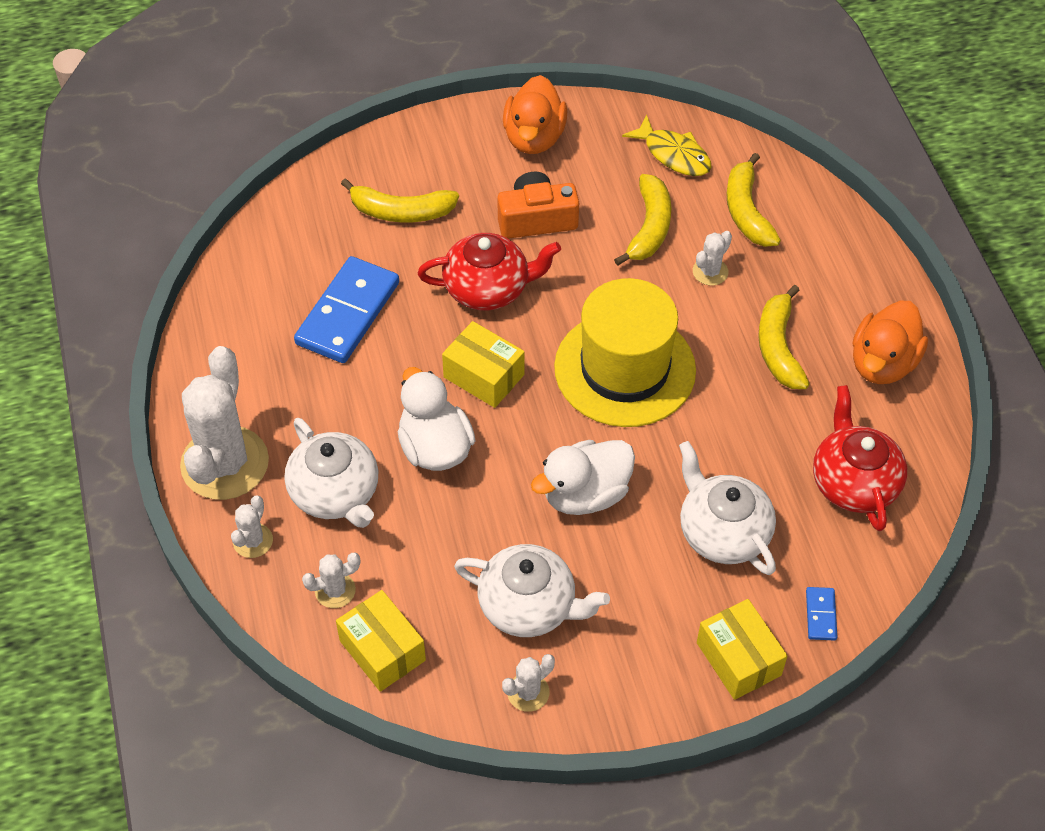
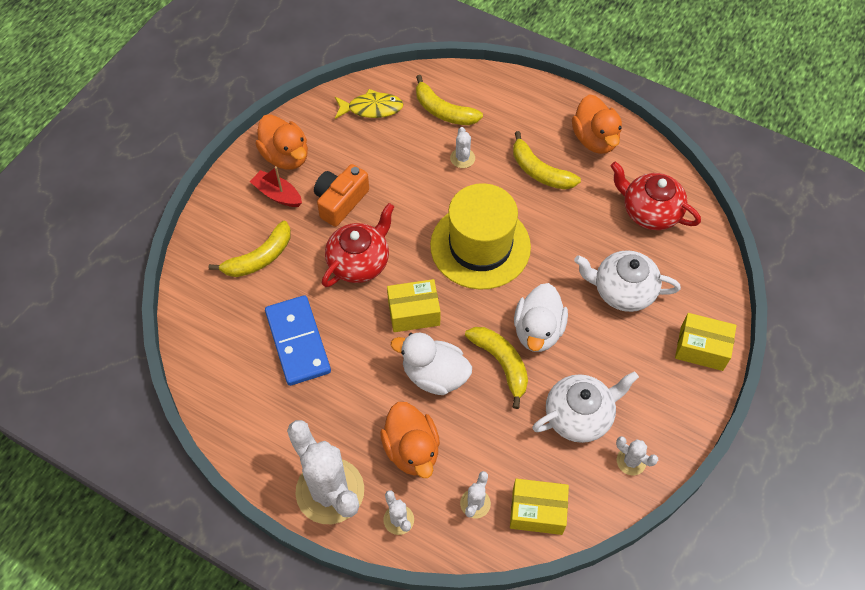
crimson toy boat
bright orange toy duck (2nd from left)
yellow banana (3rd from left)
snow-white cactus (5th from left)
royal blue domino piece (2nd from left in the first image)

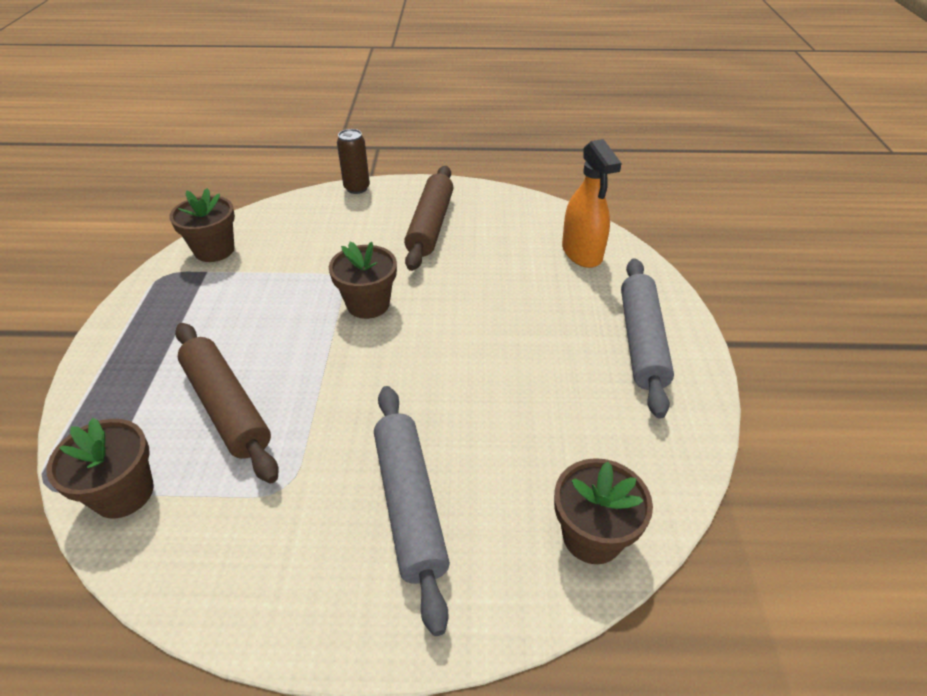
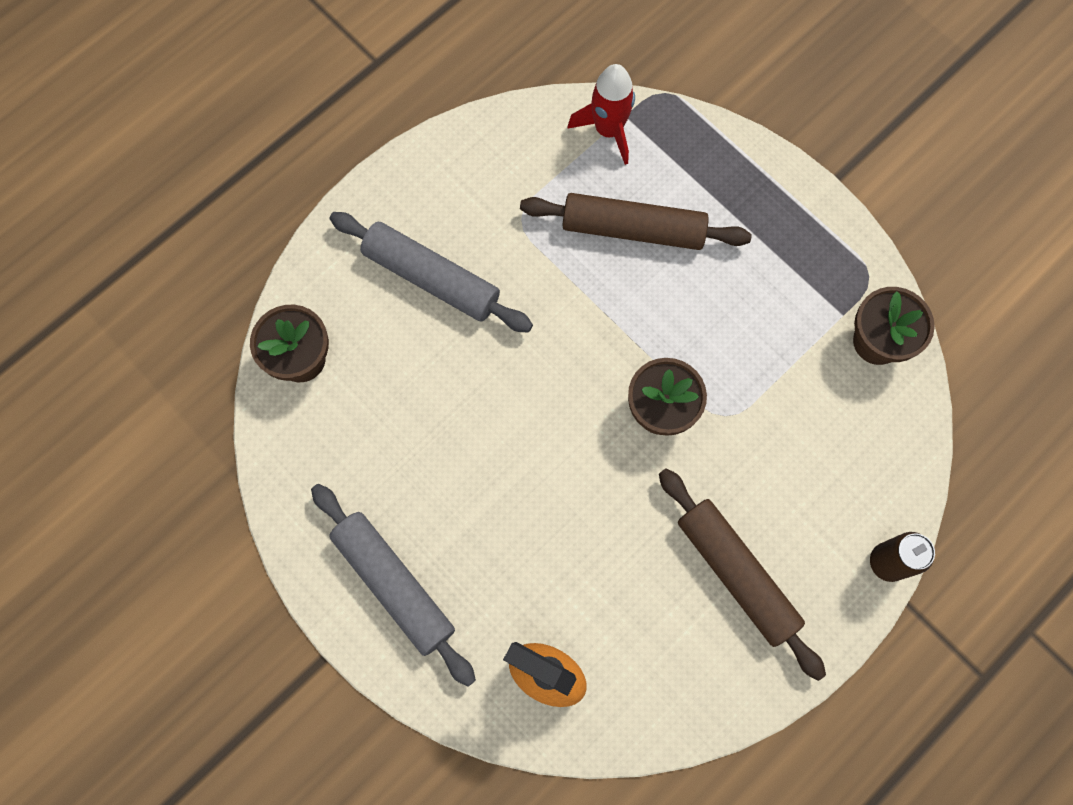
crimson spaceship

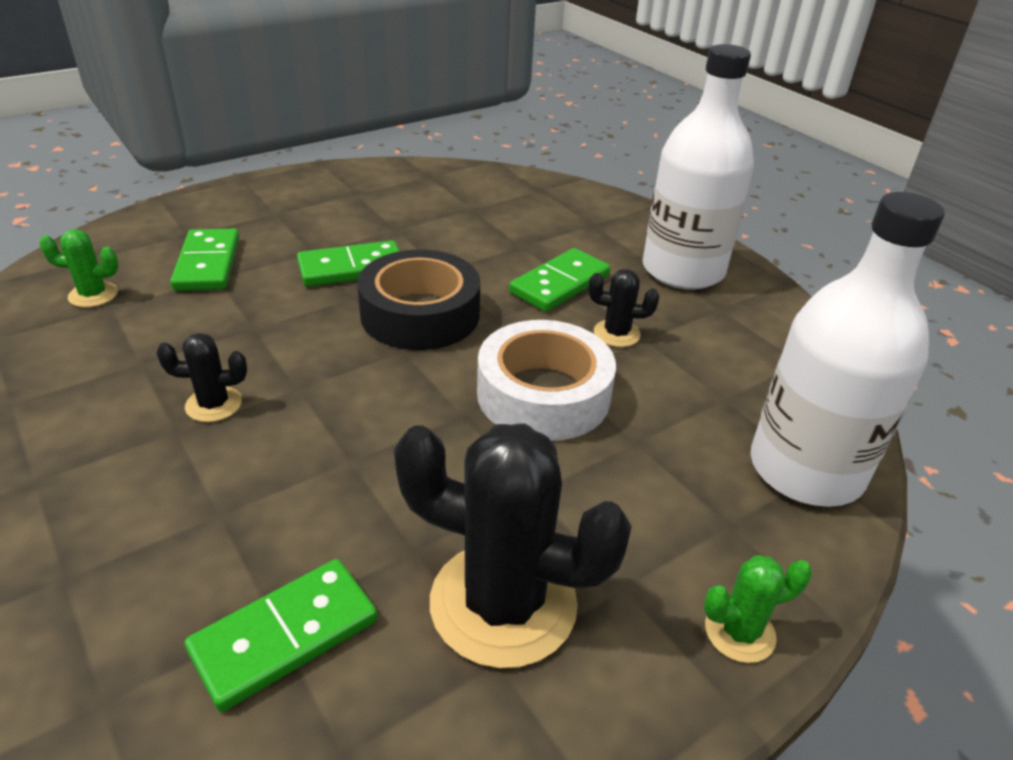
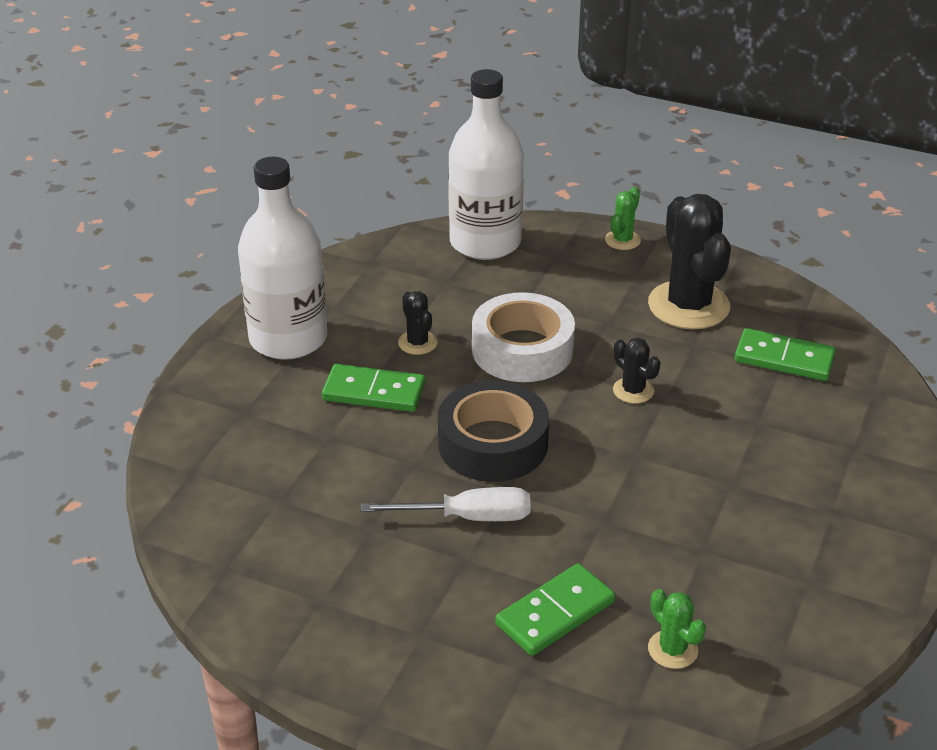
snow-white hand screwdriver
leaf-green cactus (1st from left)
black cactus (2nd from left)

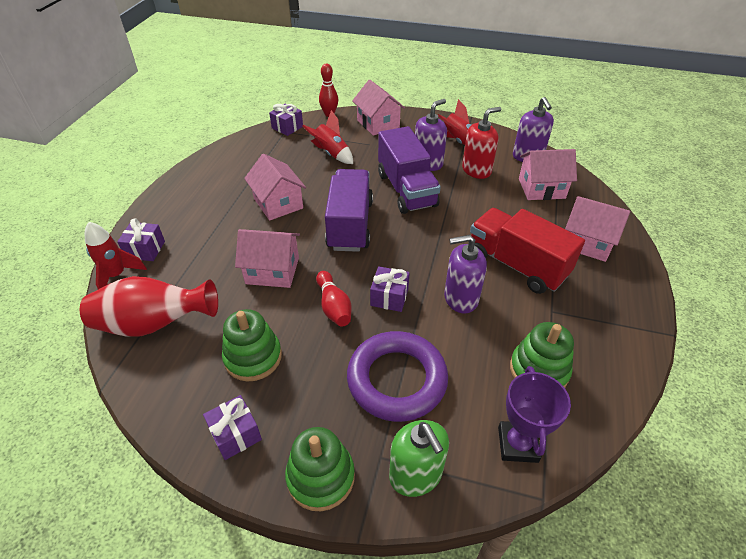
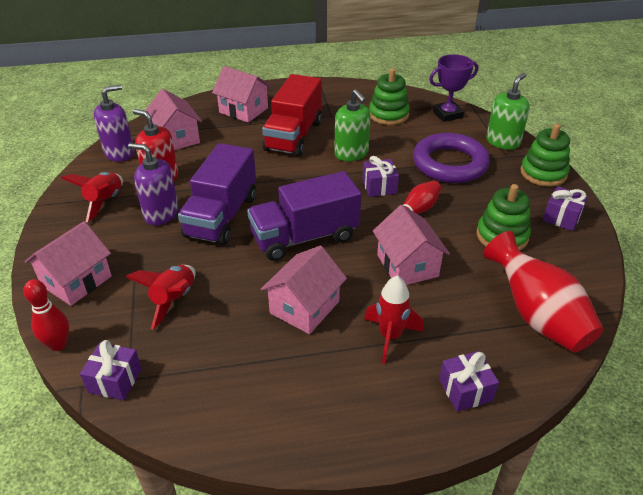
violet truck (1st from left)
rose-pink cottage (3rd from left)
leaf-green soap pump (1st from left)
crimson spaceship (3rd from left)

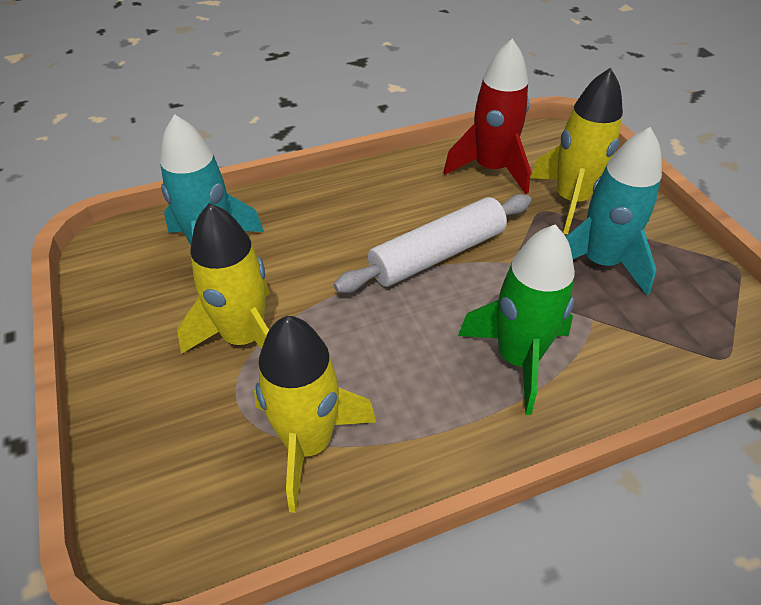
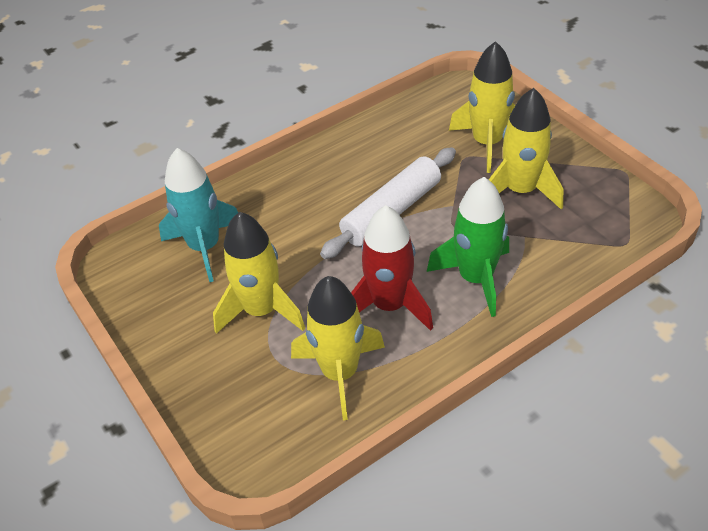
crimson spaceship
yellow spaceship (4th from left)

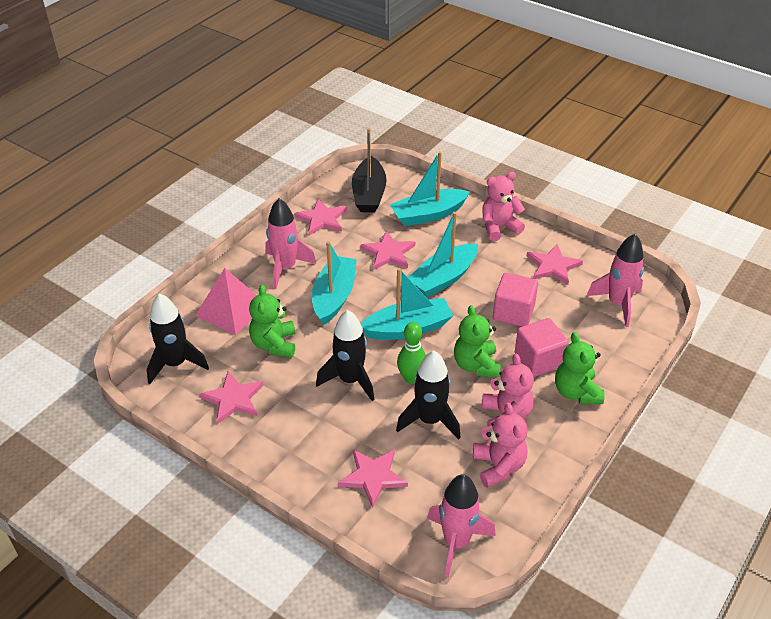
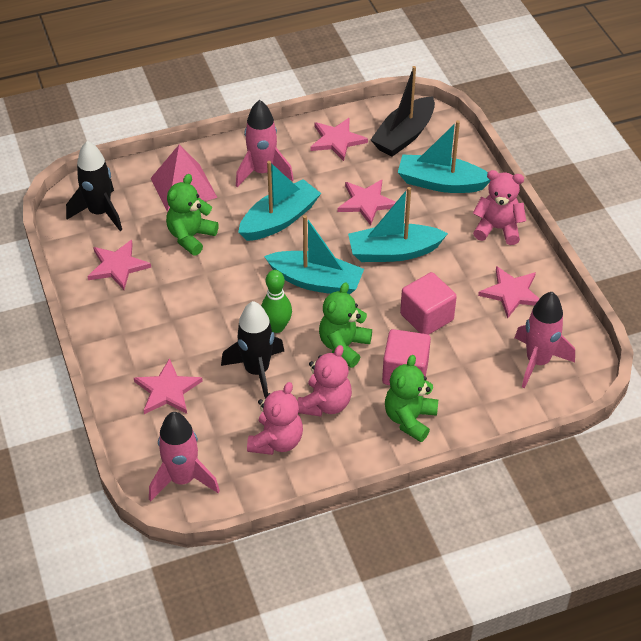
black spaceship (2nd from left in the first image)

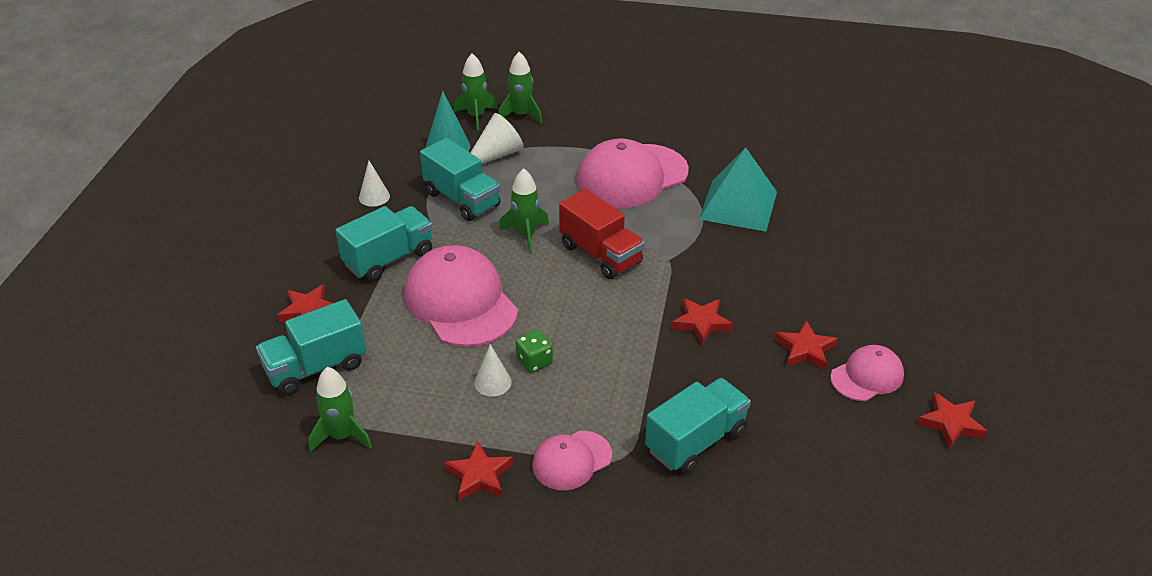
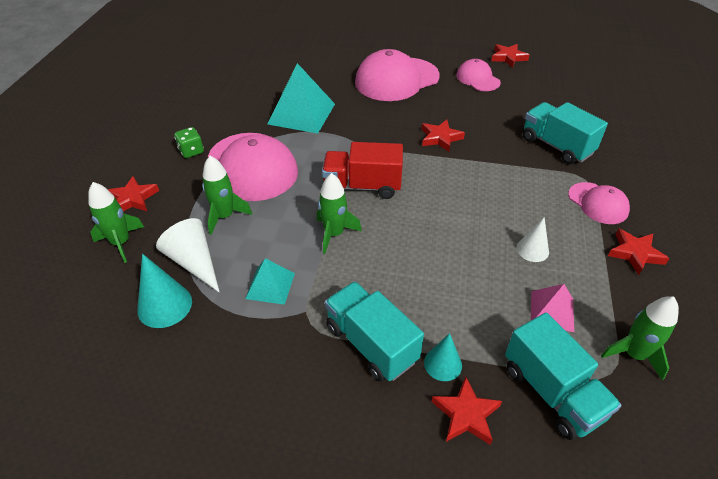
crimson star shape (1st from left)
leaf-green die
leaf-green spaceship (2nd from left)
teal solid pyramid (1st from left)
crimson truck
rose-pink peaked cap (2nd from left)
teal solid cone (2nd from left)
rose-pink solid pyramid
snow-white solid cone (1st from left in the first image)

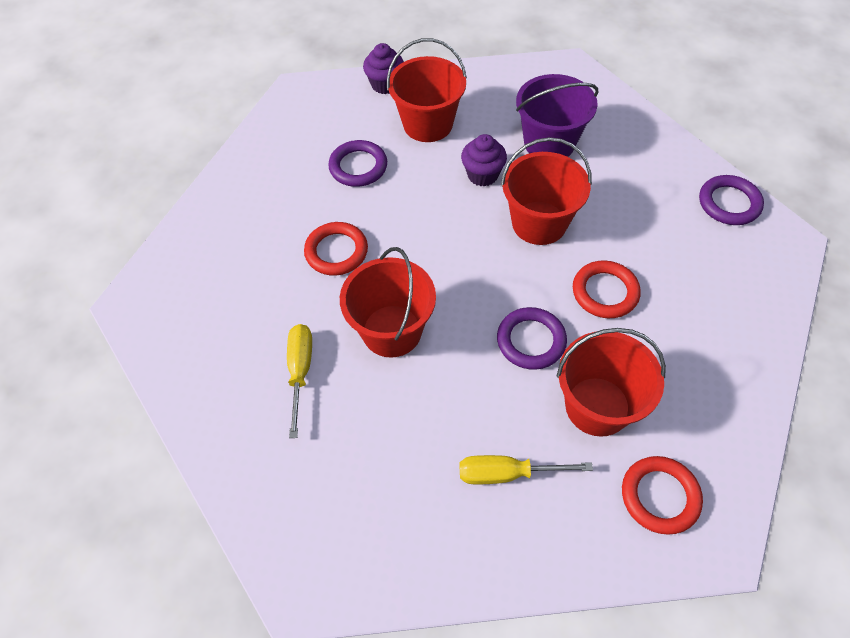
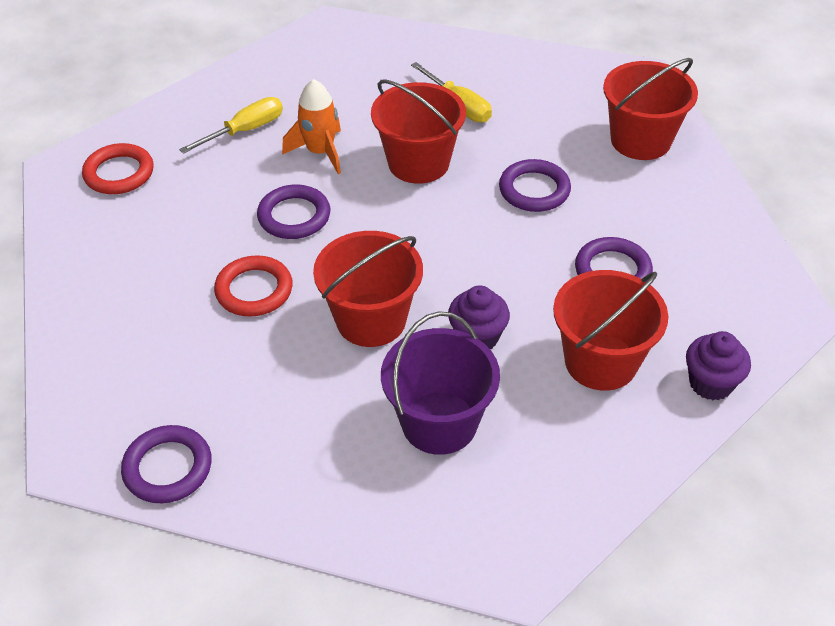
bright orange spaceship
violet hoop (3rd from left)
crimson pail (4th from left)

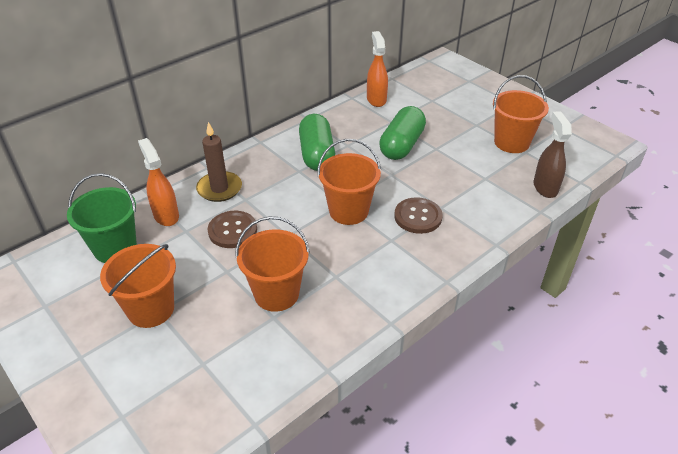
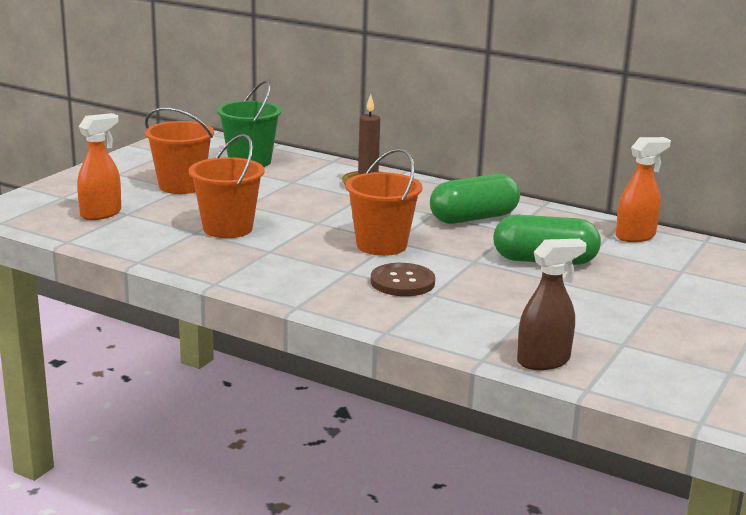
bright orange sprayer (1st from left)
brown sewing button (1st from left in the first image)
bright orange pail (4th from left in the first image)

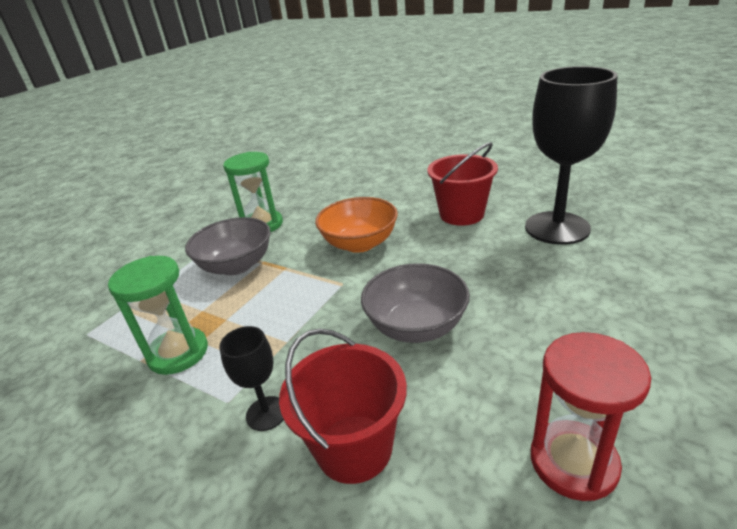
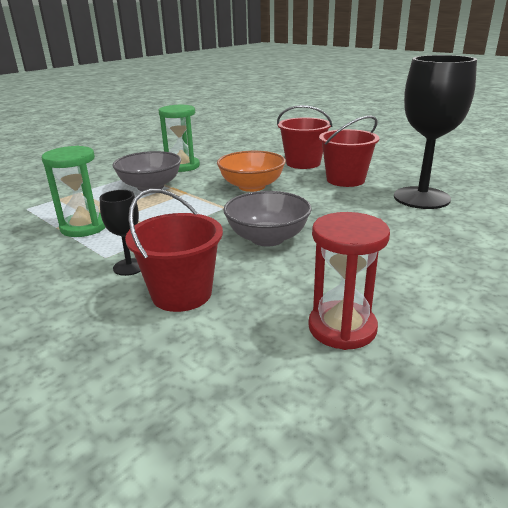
crimson pail (2nd from left)

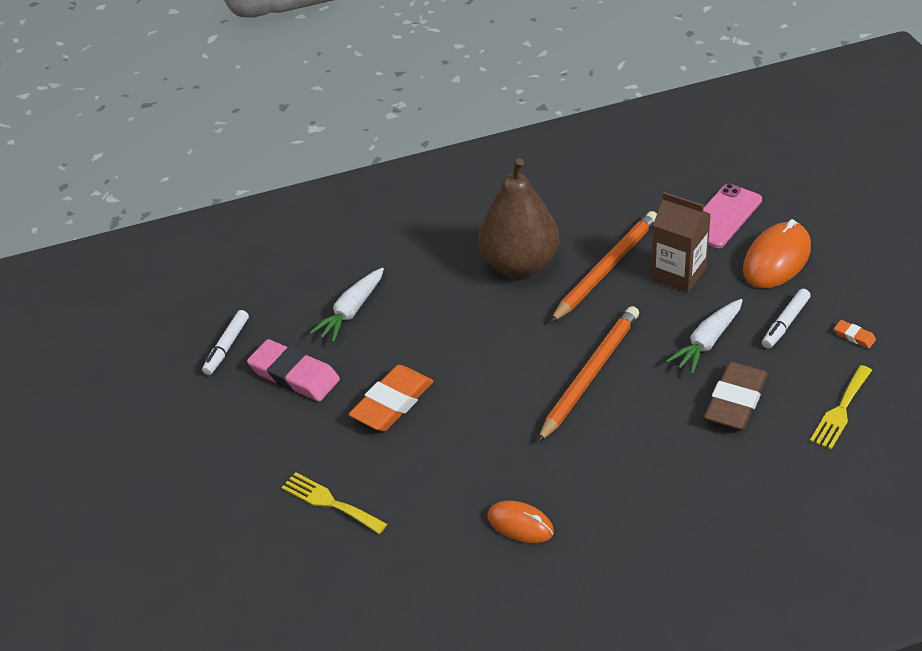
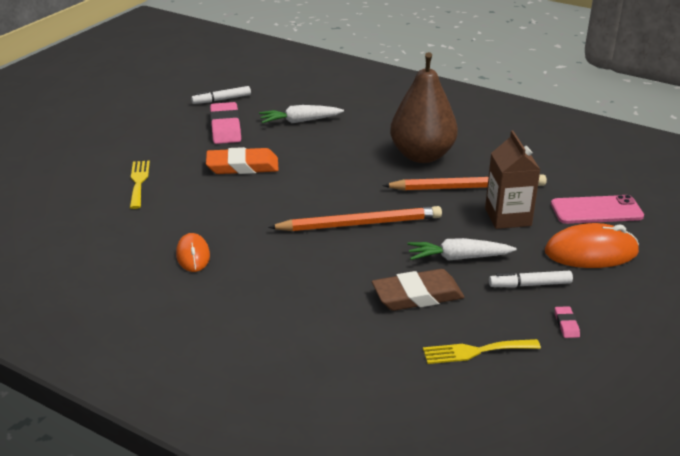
rose-pink eraser (2nd from left)

